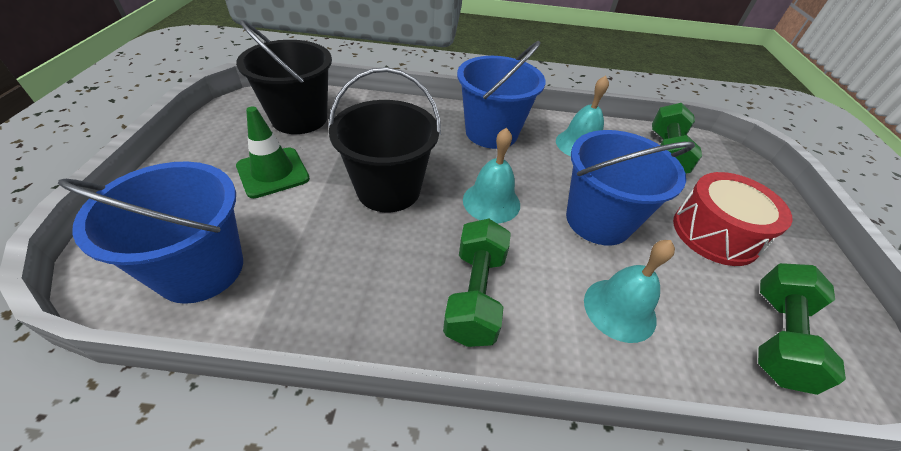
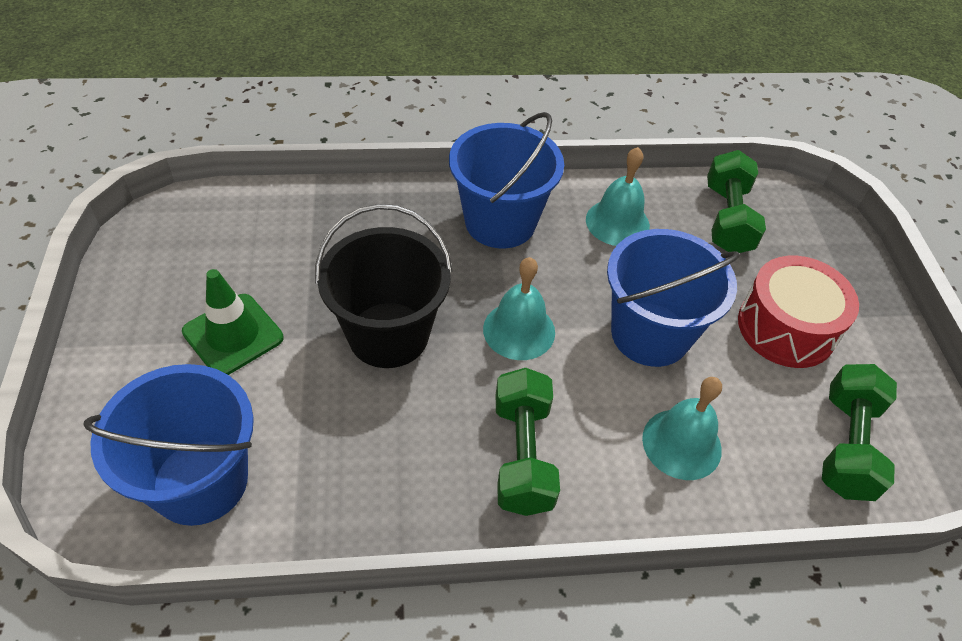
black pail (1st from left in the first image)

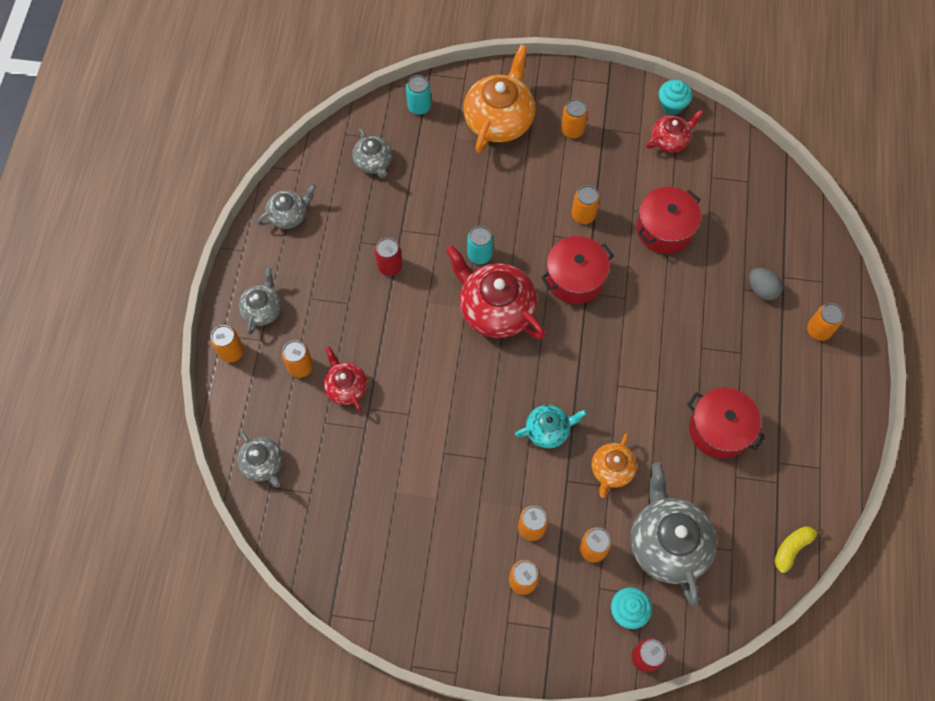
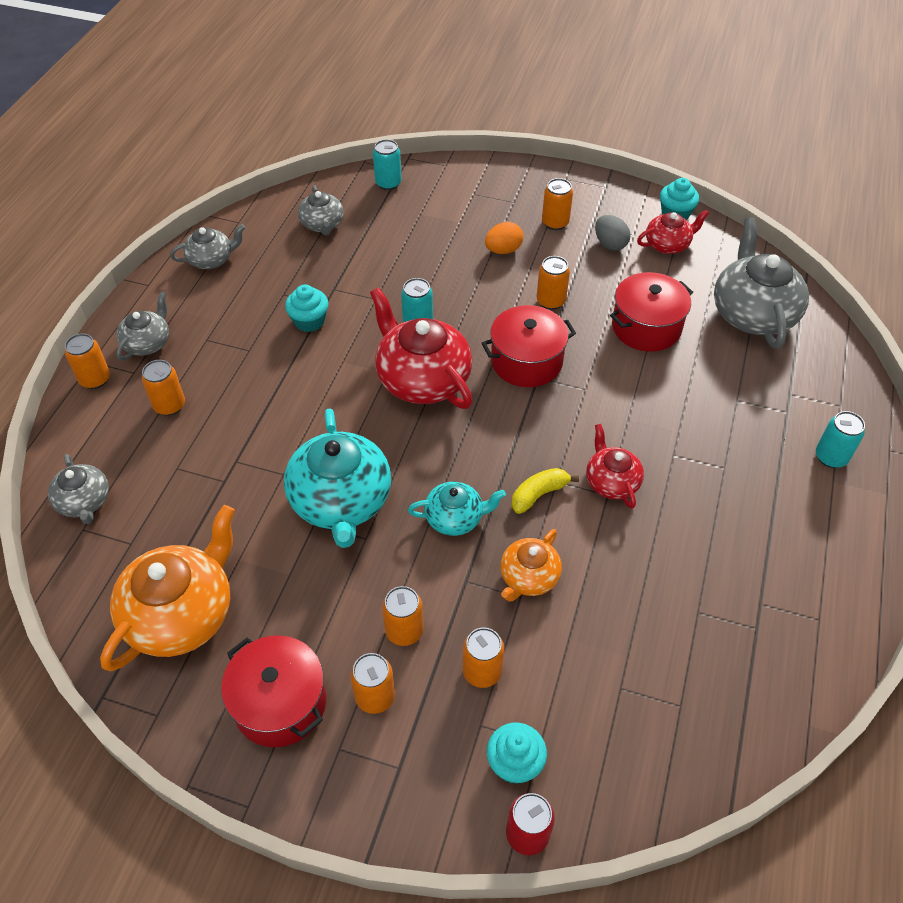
bright orange tea pot (1st from left)
crimson pot (1st from left)
teal tea pot (1st from left)
teal fairy cake (1st from left)
bright orange egg shape
yellow banana
crimson tea pot (2nd from left)
ash-grey egg shape
ash-grey tea pot (5th from left)
teal soda can (3rd from left)

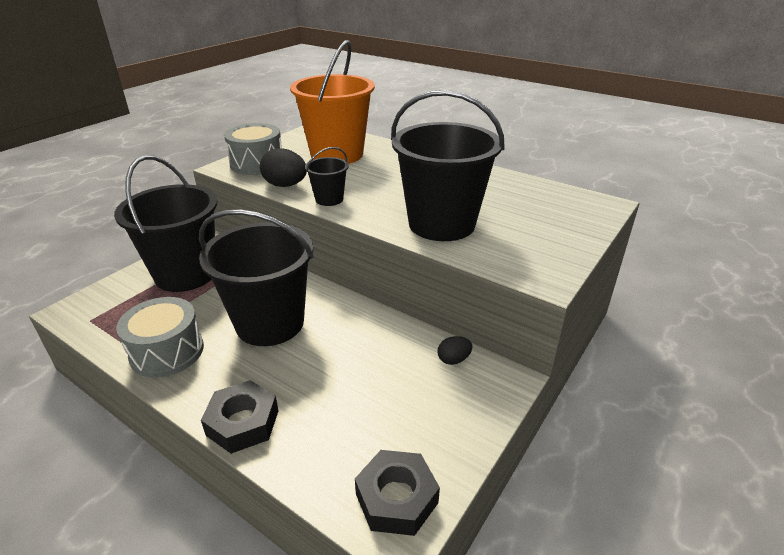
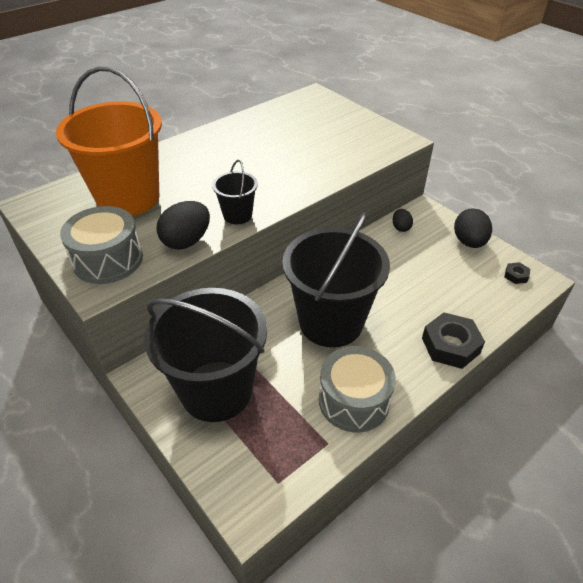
black egg shape (3rd from left)
black hexagon nut (2nd from left)
black pail (4th from left in the first image)

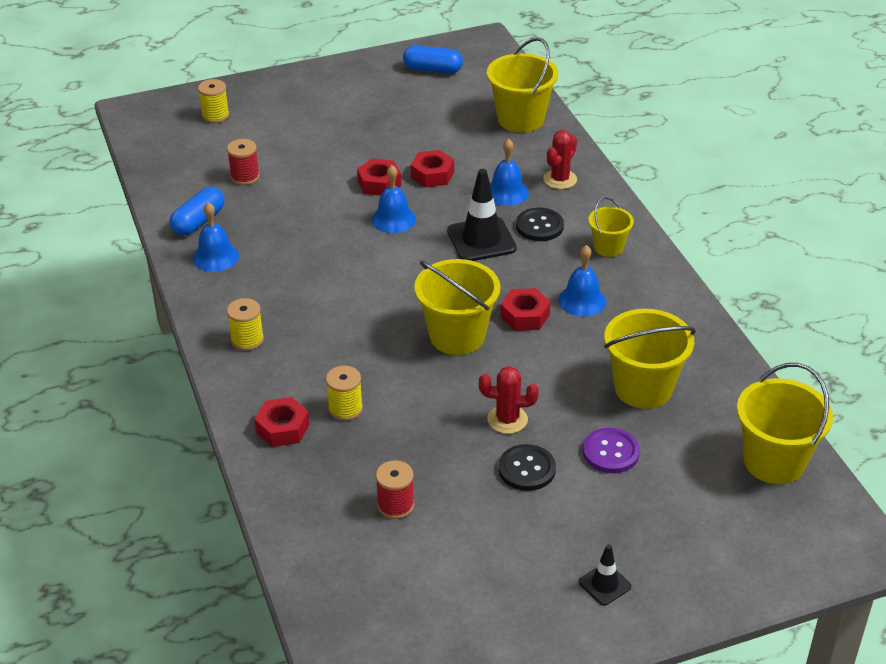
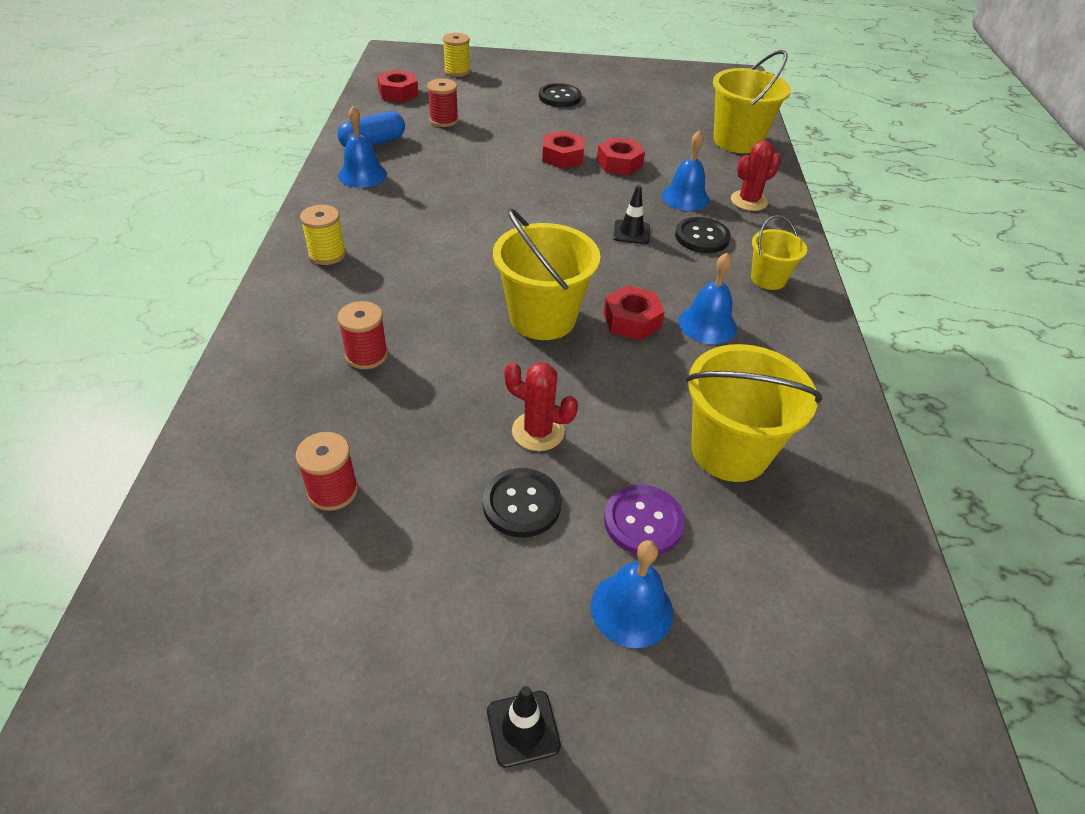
crimson reel of thread (2nd from left)
crimson hexagon nut (1st from left)
black sewing button (2nd from left)
royal blue hand bell (2nd from left)
black safety cone (2nd from left)
royal blue pill shape (2nd from left in the first image)
yellow pail (5th from left in the first image)

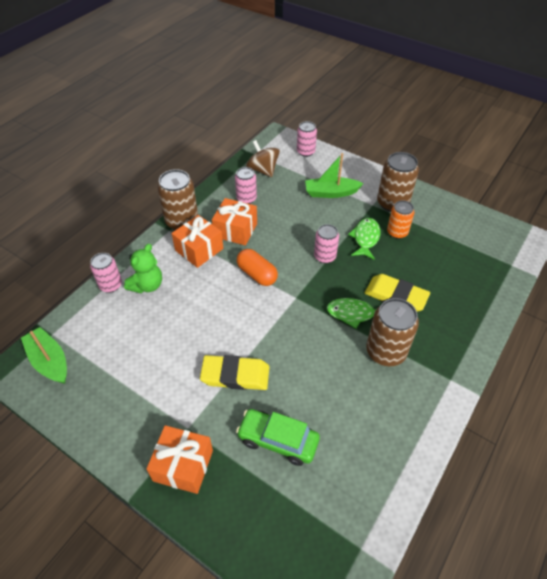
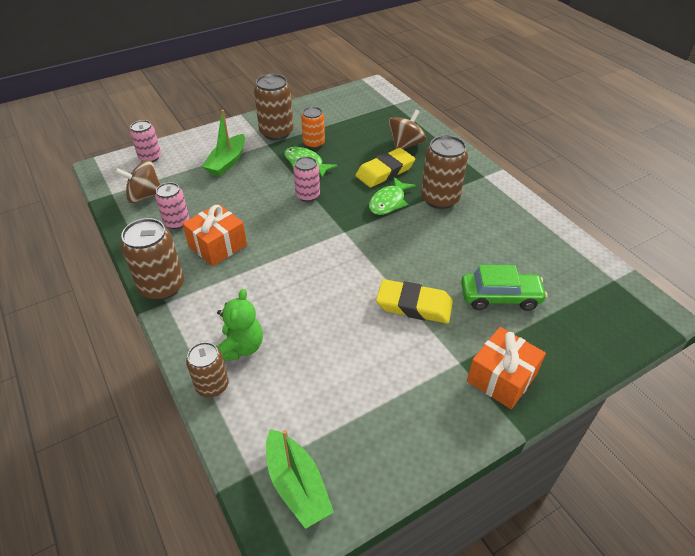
brown soda can (2nd from left)
leaf-green teddy bear
leaf-green toy boat (2nd from left)
yellow eraser (2nd from left)
brown toy top (2nd from left)
leaf-green automobile
bright orange gift (2nd from left in the first image)
bright orange pill shape

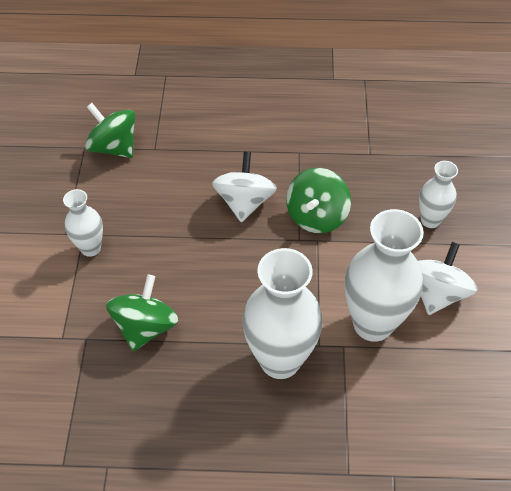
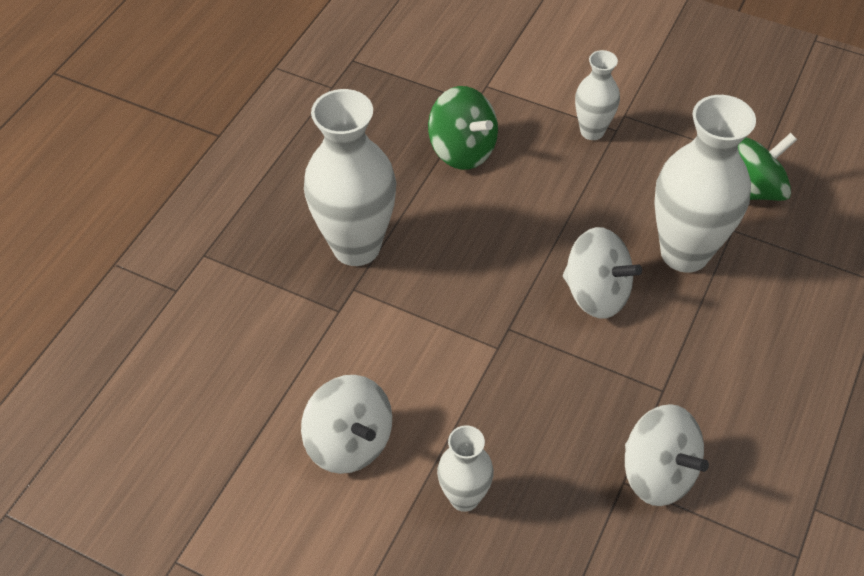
snow-white toy top (3rd from left)
snow-white flower vase (4th from left)
leaf-green toy top (3rd from left in the first image)

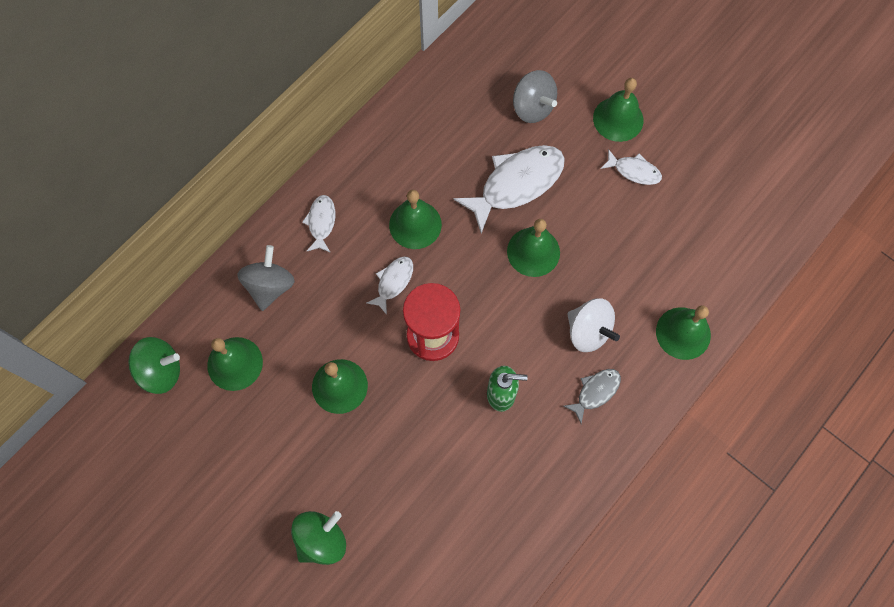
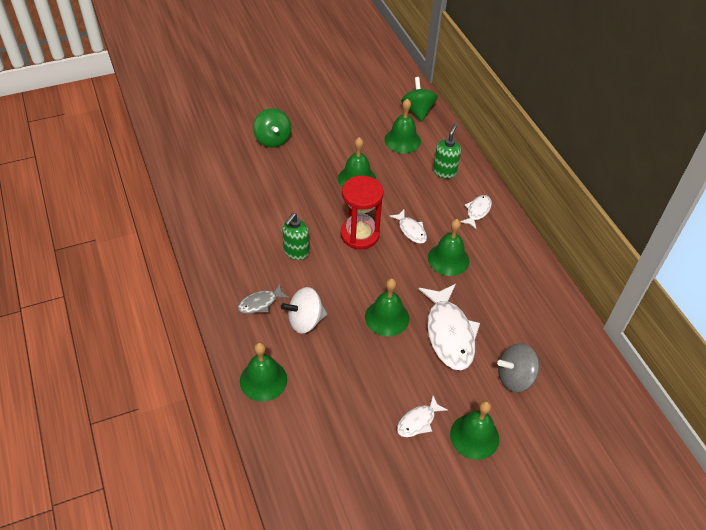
ash-grey fish
leaf-green toy top (2nd from left)
leaf-green soap pump (2nd from left)
snow-white fish (4th from left)

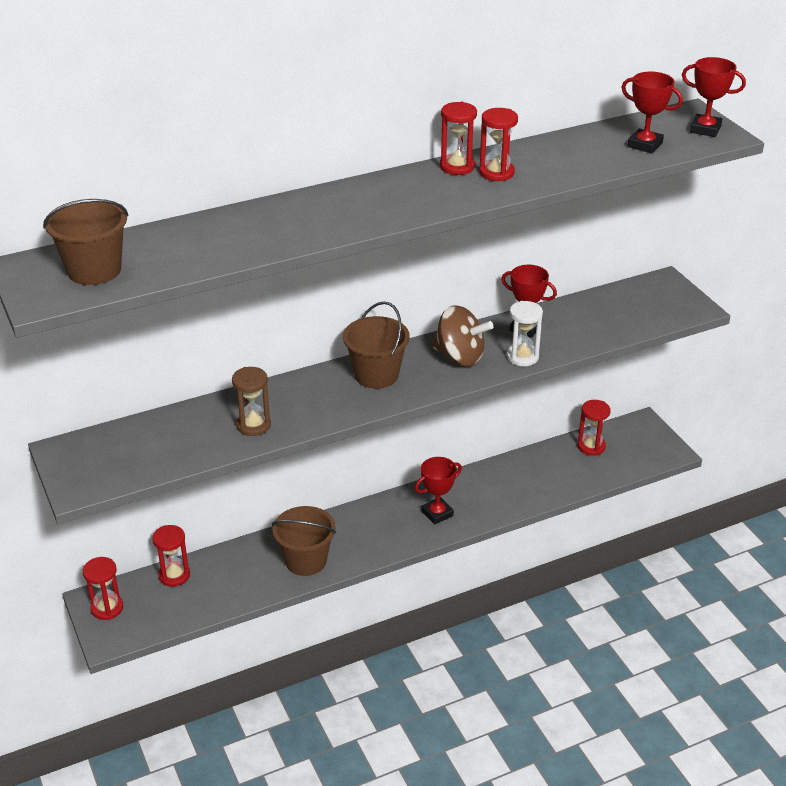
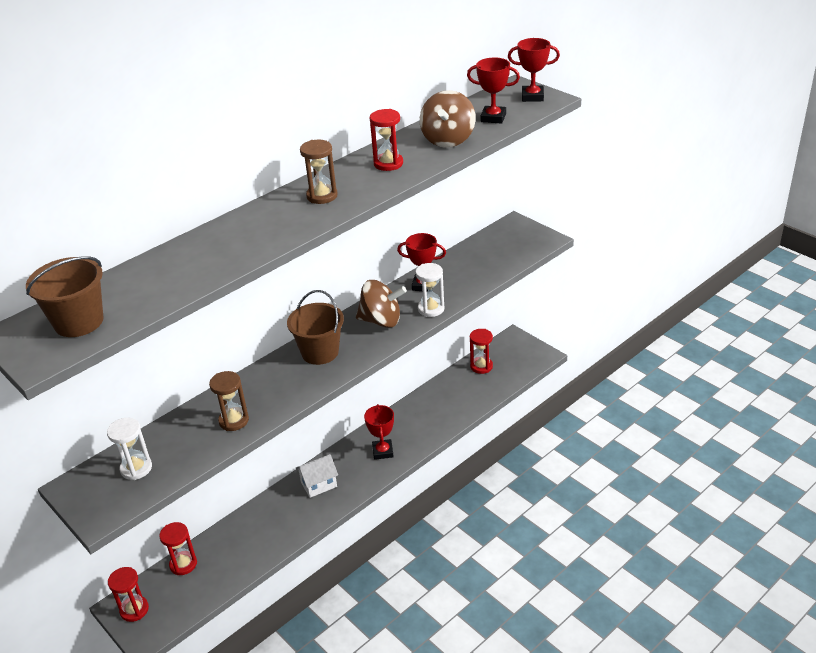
snow-white sand timer (1st from left)
snow-white cottage
brown sand timer (2nd from left)
crimson trophy (1st from left)
brown toy top (2nd from left)
brown pail (2nd from left in the first image)
crimson sand timer (3rd from left in the first image)

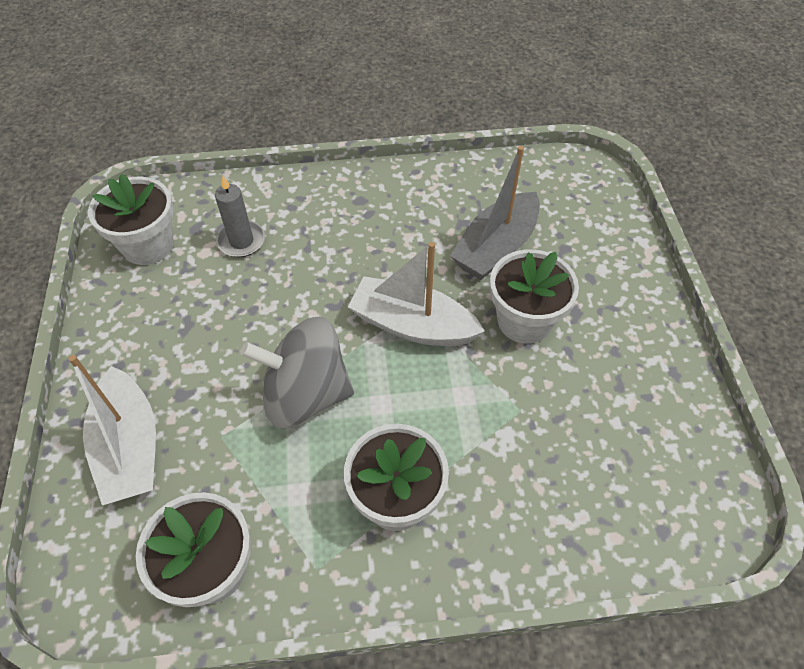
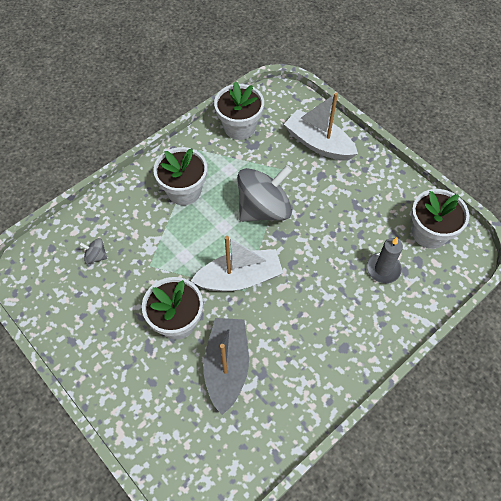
ash-grey toy top (1st from left)

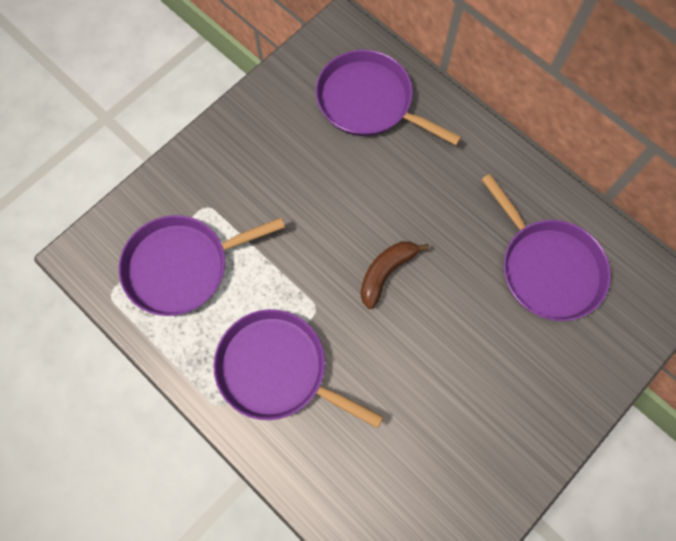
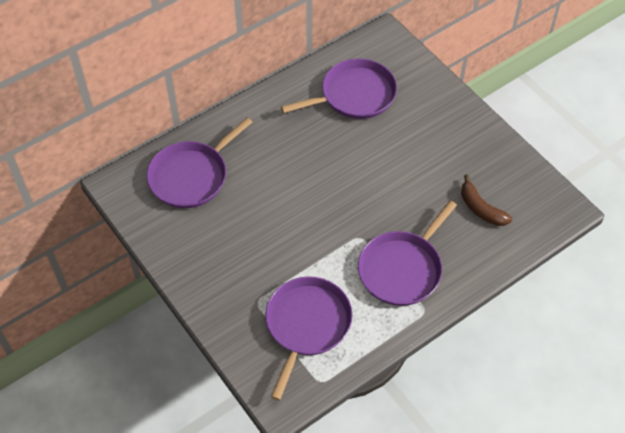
violet pan (2nd from left)
brown banana

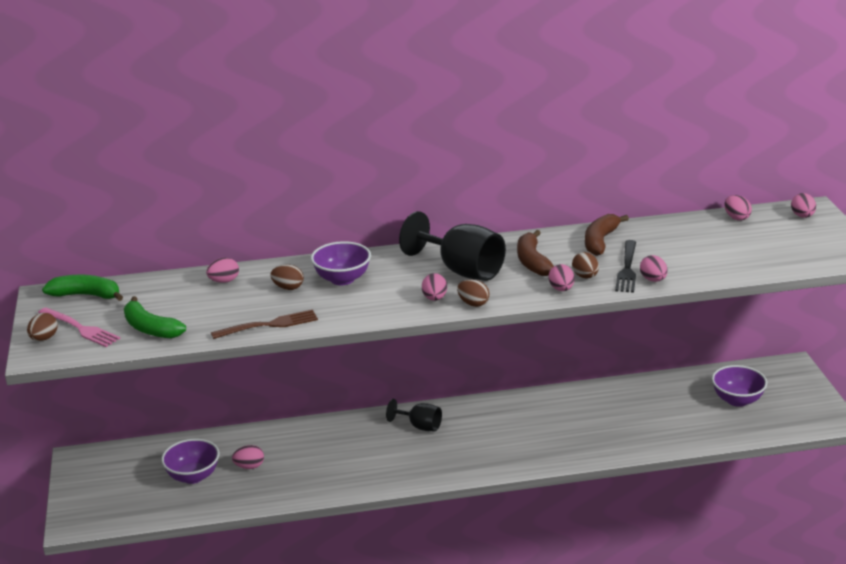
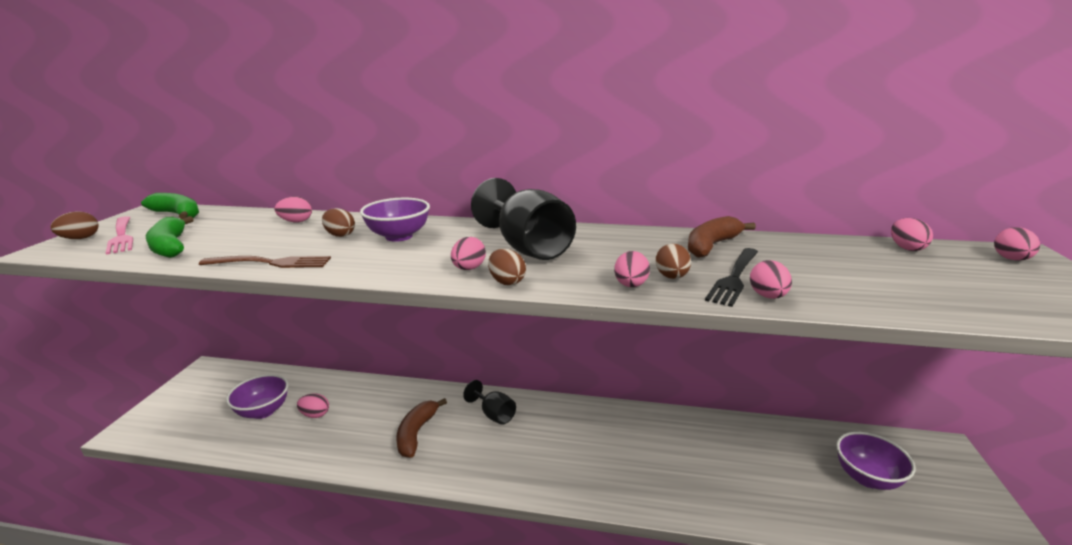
brown banana (1st from left)

